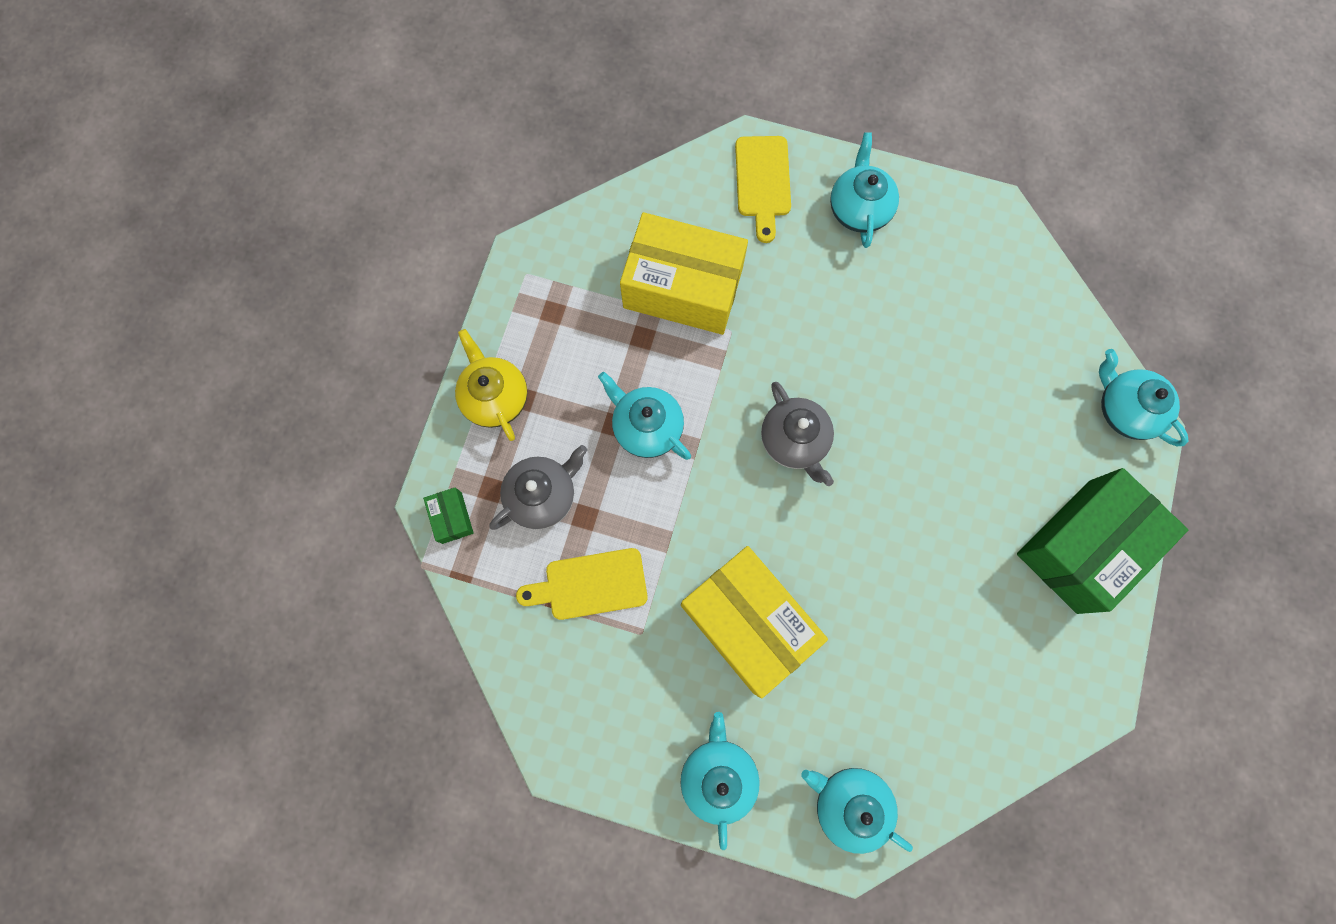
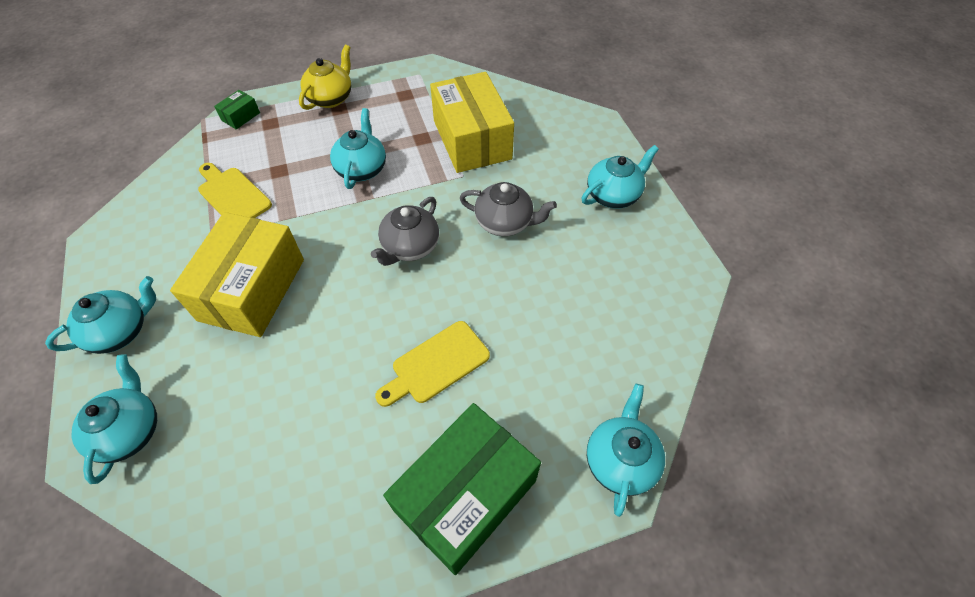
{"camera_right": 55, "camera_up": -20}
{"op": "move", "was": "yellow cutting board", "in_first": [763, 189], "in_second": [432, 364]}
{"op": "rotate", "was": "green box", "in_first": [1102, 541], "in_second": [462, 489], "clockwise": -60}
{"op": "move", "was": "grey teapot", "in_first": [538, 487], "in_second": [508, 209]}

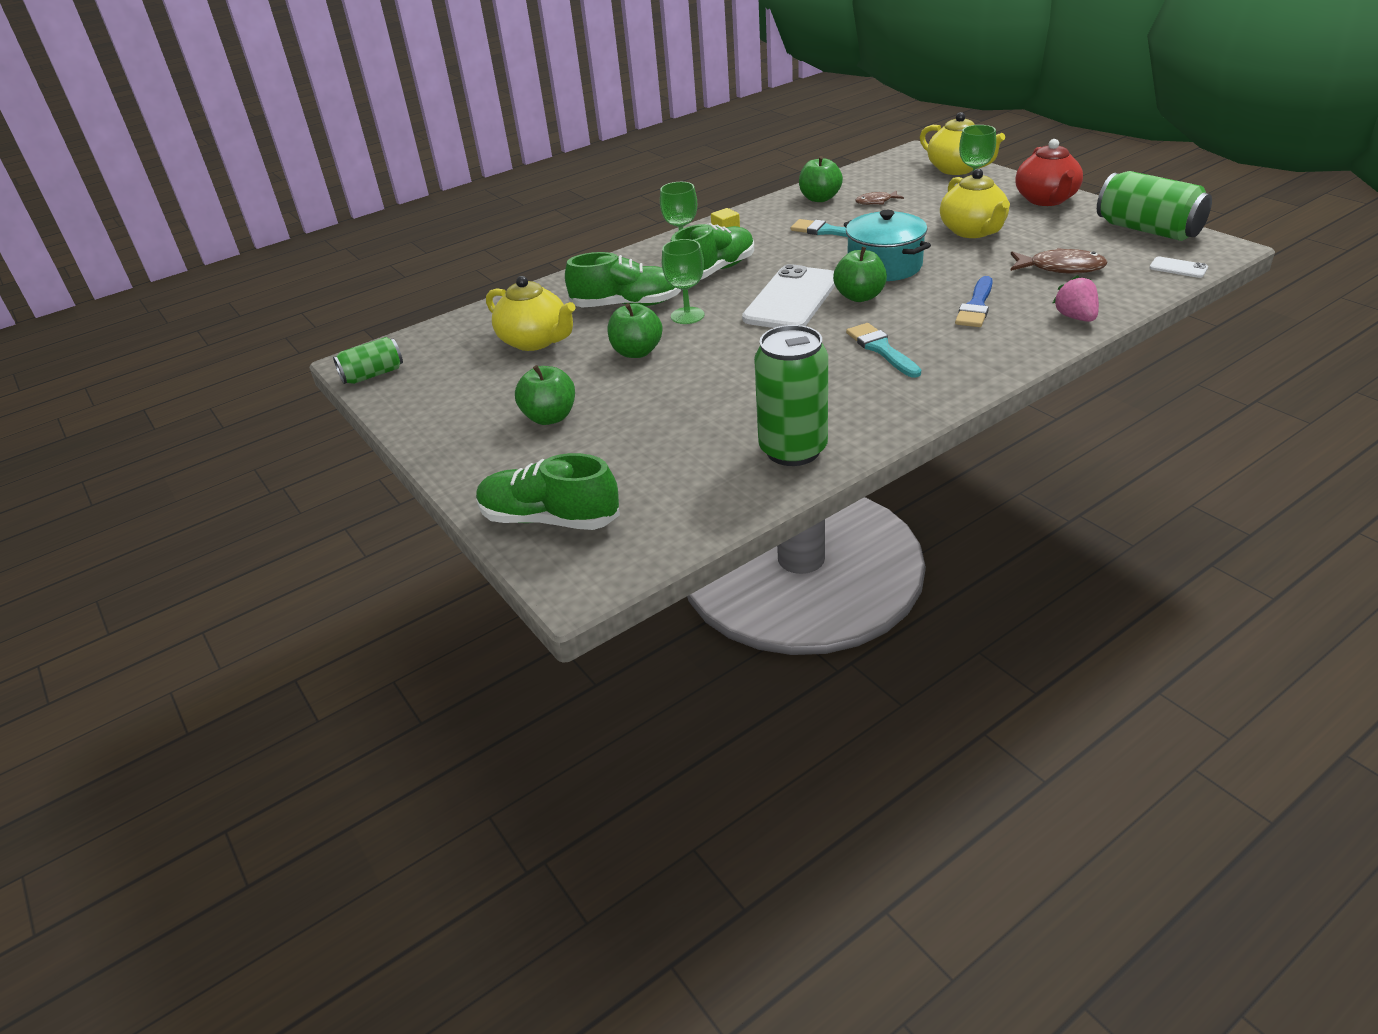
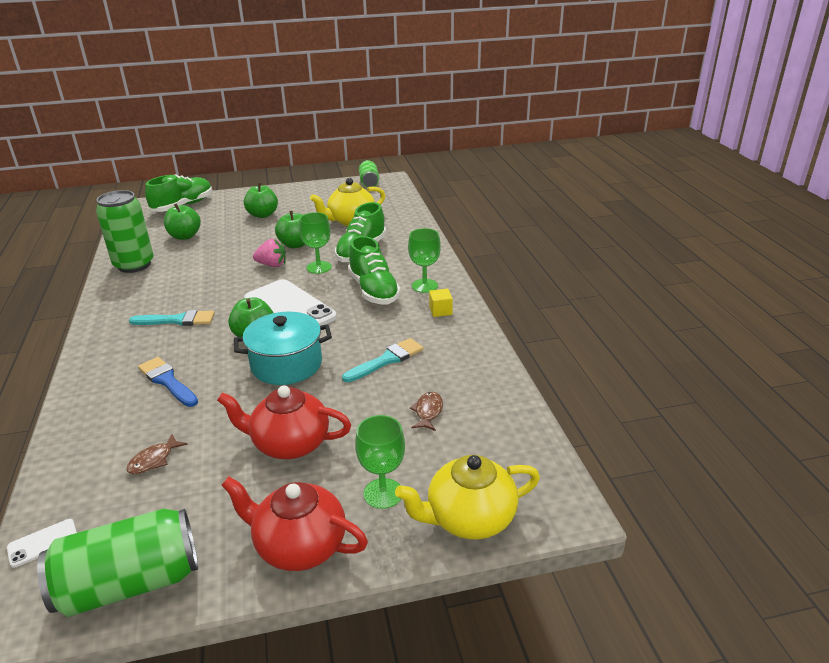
{"camera_right": 110, "camera_up": -5}
{"op": "resize", "was": "brown fish", "in_first": [1059, 261], "in_second": [157, 454], "ratio": 0.6}
{"op": "move", "was": "green apple", "in_first": [821, 179], "in_second": [182, 221]}
{"op": "recolor", "was": "yellow teapot", "now": "red teapot", "in_first": [975, 203], "in_second": [284, 422]}
{"op": "move", "was": "pink strawberry", "in_first": [1075, 298], "in_second": [269, 253]}

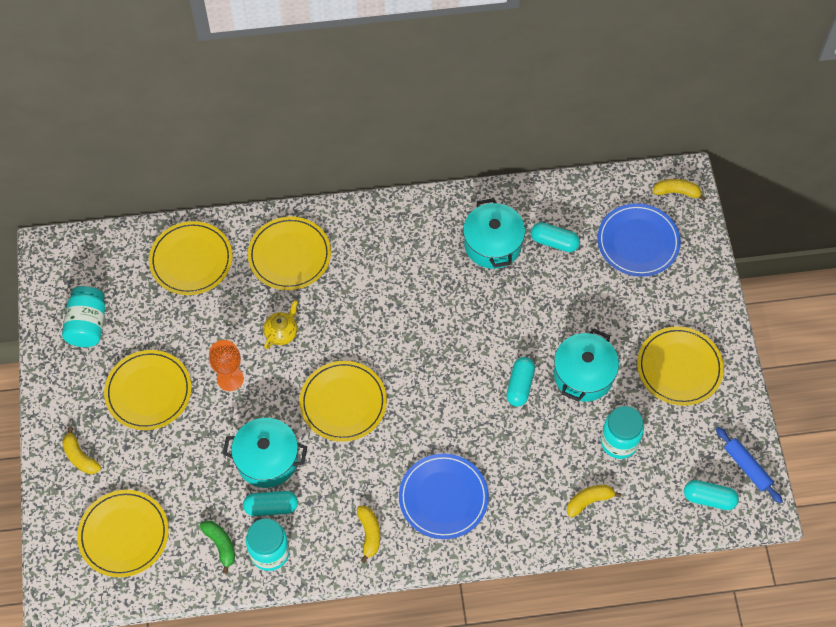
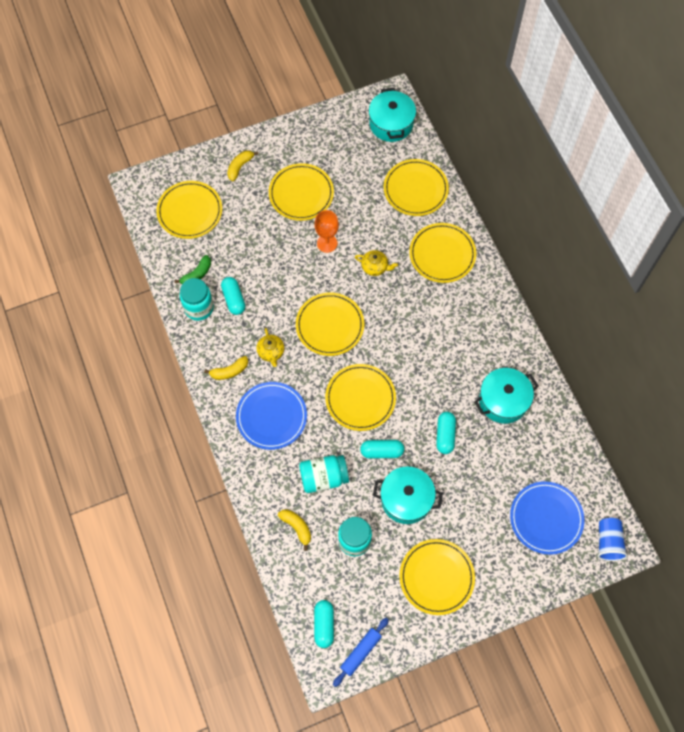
{"camera_right": 75, "camera_up": 5}
{"op": "insert", "now": "yellow teapot", "in_second": [270, 347]}
{"op": "move", "was": "turquoise jar", "in_first": [83, 316], "in_second": [324, 474]}
{"op": "insert", "now": "yellow plate", "in_second": [360, 397]}
{"op": "move", "was": "turquoise pot", "in_first": [265, 453], "in_second": [392, 115]}
{"op": "move", "was": "turquoise capsule", "in_first": [555, 237], "in_second": [446, 433]}
{"op": "replace", "was": "yellow banana", "now": "blue cup", "in_first": [679, 190], "in_second": [613, 539]}

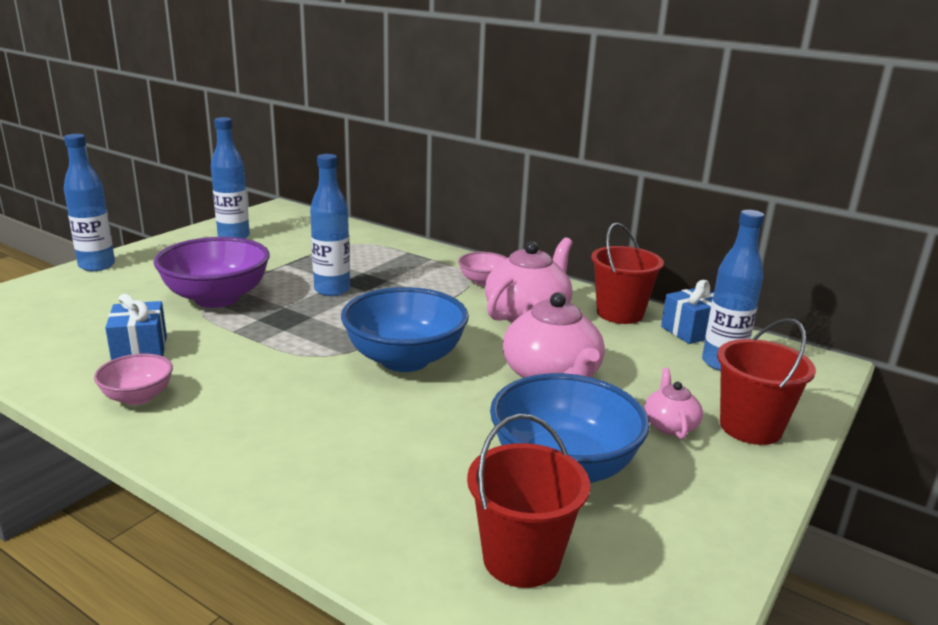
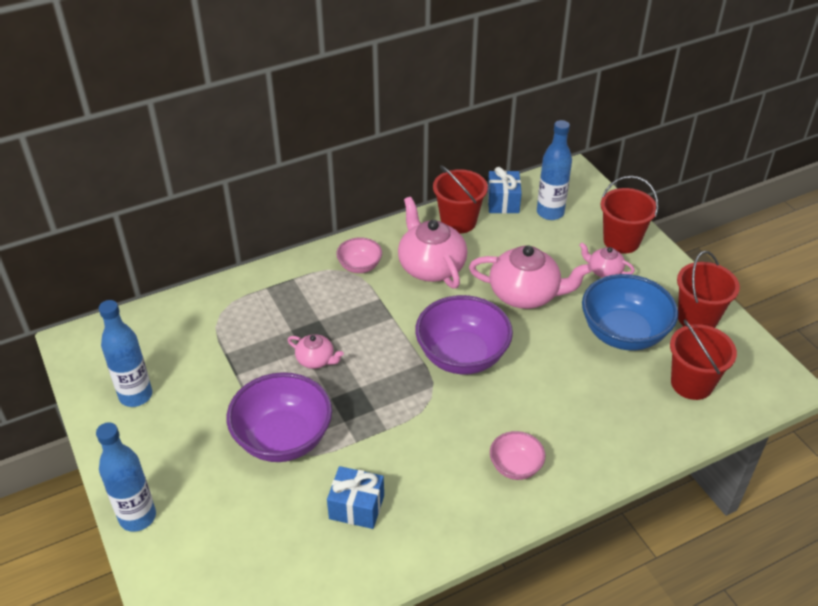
{"camera_right": -60, "camera_up": 20}
{"op": "replace", "was": "blue bottle", "now": "pink teapot", "in_first": [330, 225], "in_second": [316, 351]}
{"op": "recolor", "was": "blue bowl", "now": "purple bowl", "in_first": [405, 329], "in_second": [464, 334]}
{"op": "move", "was": "pink bowl", "in_first": [133, 379], "in_second": [518, 455]}
{"op": "insert", "now": "red bucket", "in_second": [708, 289]}

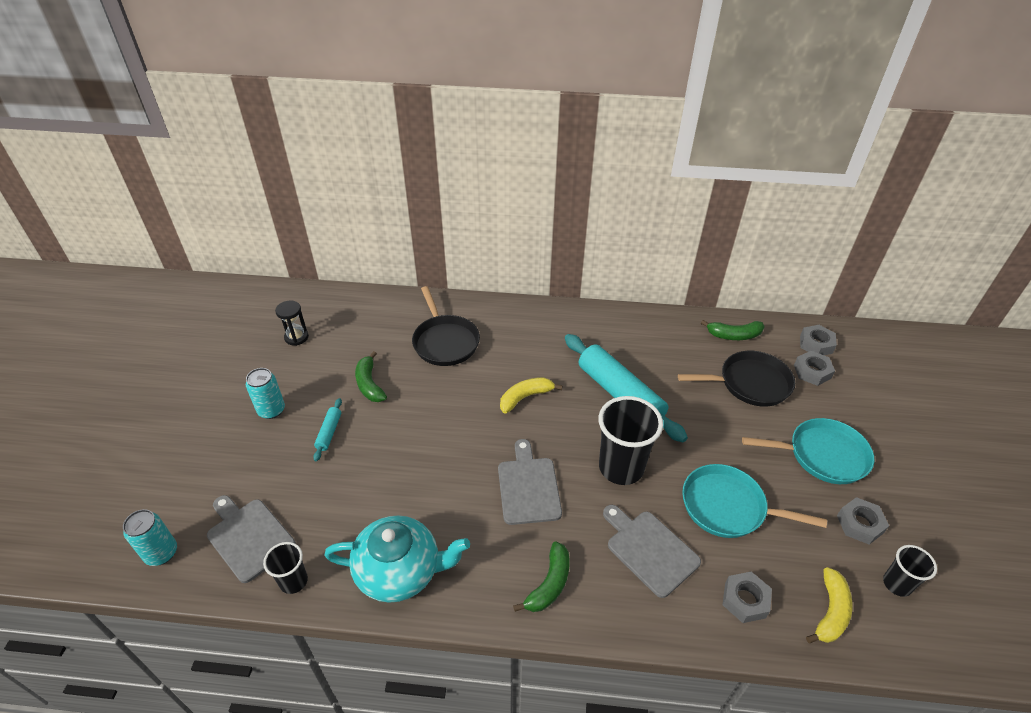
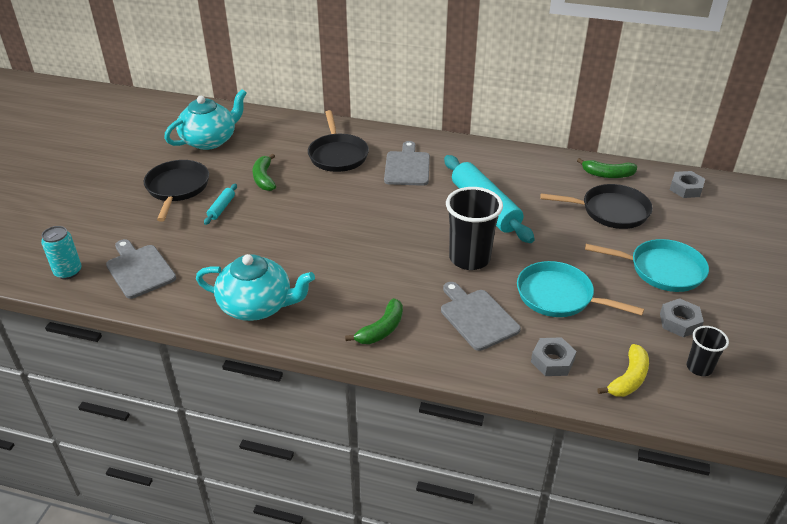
{"camera_right": 10, "camera_up": -5}
{"op": "replace", "was": "turquoise can", "now": "black pan", "in_first": [265, 393], "in_second": [176, 191]}
{"op": "replace", "was": "black hourglass", "now": "turquoise teapot", "in_first": [292, 323], "in_second": [205, 119]}
{"op": "move", "was": "grey cutting board", "in_first": [530, 482], "in_second": [407, 163]}
{"op": "delete", "was": "black cup", "in_first": [285, 568]}
{"op": "delete", "was": "yellow banana", "in_first": [531, 395]}
{"op": "delete", "was": "grey nut", "in_first": [814, 368]}

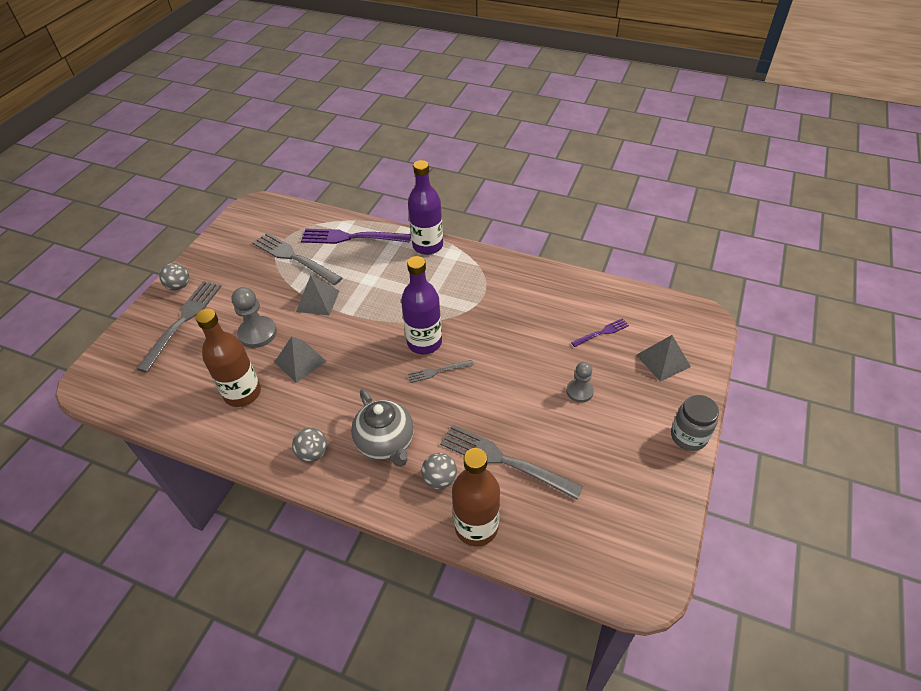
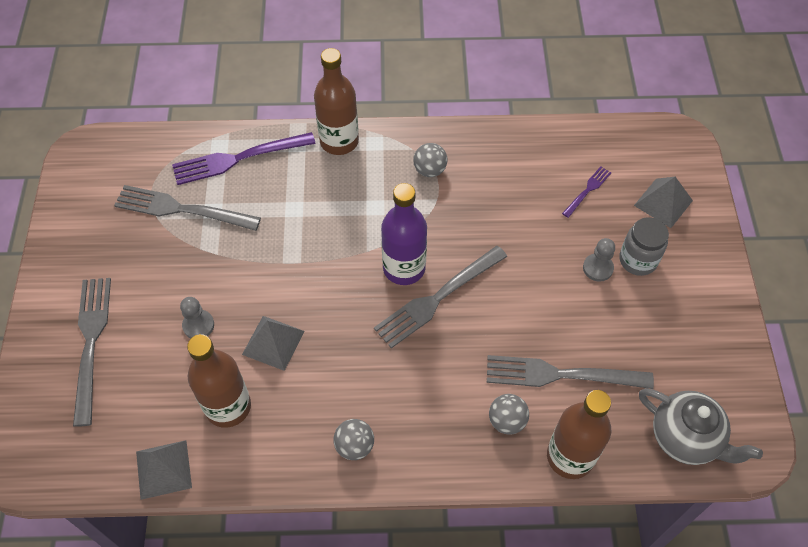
{"camera_right": -25, "camera_up": 10}
{"op": "move", "was": "grey pyramid", "in_first": [317, 295], "in_second": [164, 470]}
{"op": "resize", "was": "grey pawn", "in_first": [254, 317], "in_second": [197, 317], "ratio": 0.65}
{"op": "recolor", "was": "purple bottle", "now": "brown bottle", "in_first": [425, 207], "in_second": [336, 101]}
{"op": "resize", "was": "grey fork", "in_first": [440, 371], "in_second": [440, 297], "ratio": 1.99}
{"op": "move", "was": "grey ball", "in_first": [174, 276], "in_second": [430, 160]}
{"op": "move", "was": "grey jar", "in_first": [695, 423], "in_second": [644, 246]}
{"op": "move", "was": "grey teapot", "in_first": [382, 428], "in_second": [701, 426]}

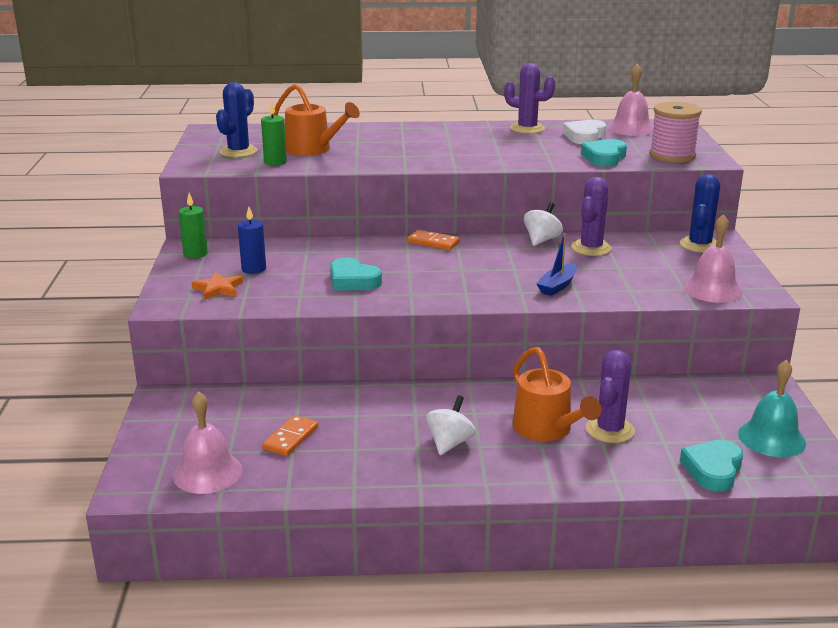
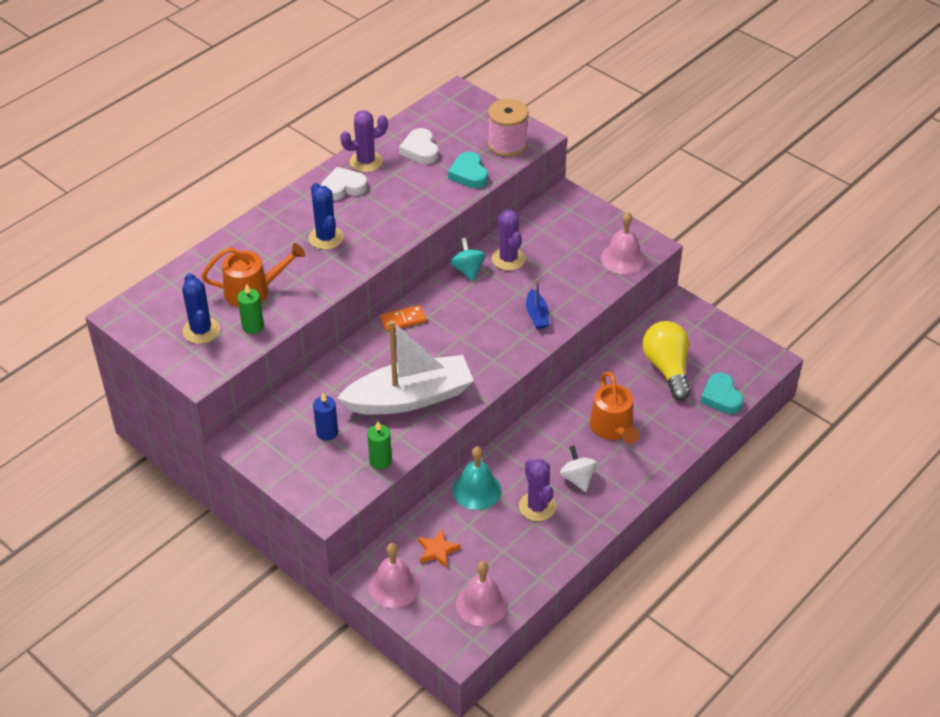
{"camera_right": -45, "camera_up": 20}
{"op": "move", "was": "blue cactus", "in_first": [700, 213], "in_second": [326, 216]}
{"op": "insert", "now": "white heart", "in_second": [344, 184]}
{"op": "replace", "was": "turquoise heart", "now": "white boat", "in_first": [356, 274], "in_second": [405, 367]}
{"op": "move", "was": "green candle", "in_first": [193, 225], "in_second": [379, 445]}
{"op": "move", "was": "pink bell", "in_first": [630, 100], "in_second": [394, 575]}
{"op": "move", "was": "orange star", "in_first": [217, 286], "in_second": [439, 548]}
{"op": "recolor", "was": "white spinning top", "now": "turquoise spinning top", "in_first": [543, 224], "in_second": [468, 259]}
{"op": "move", "was": "turquoise bell", "in_first": [772, 408], "in_second": [477, 478]}
{"op": "move", "was": "purple cactus", "in_first": [610, 396], "in_second": [537, 490]}
{"op": "rotate", "was": "orange watering can", "in_first": [557, 394], "in_second": [614, 407], "clockwise": 60}
{"op": "insert", "now": "yellow light bulb", "in_second": [666, 361]}
{"op": "delete", "was": "orange domino", "in_first": [290, 435]}

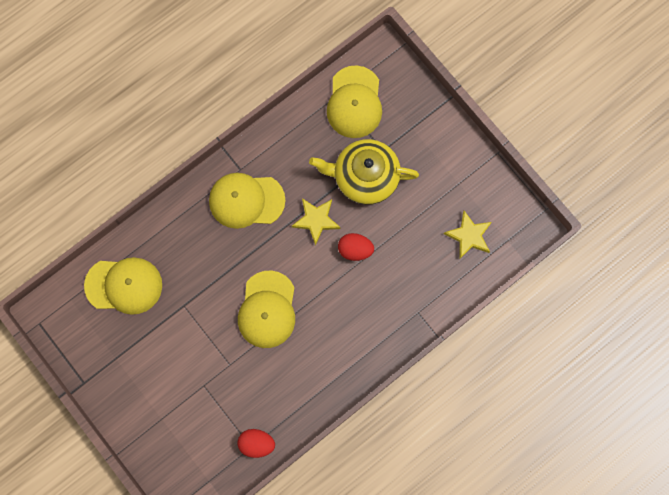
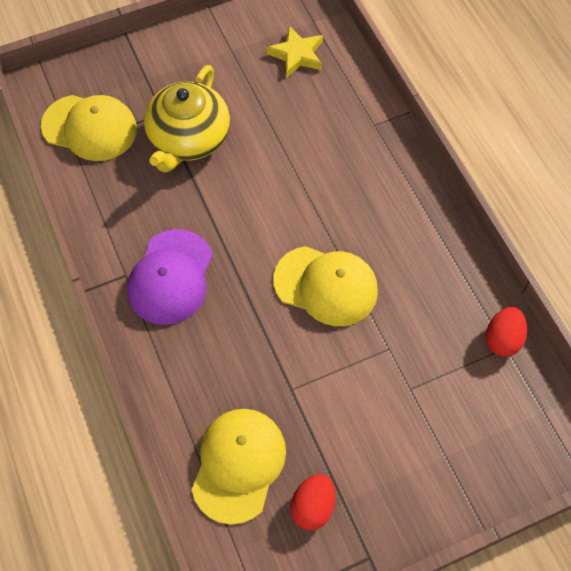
{"camera_right": -75, "camera_up": -15}
{"op": "recolor", "was": "yellow cap", "now": "purple cap", "in_first": [247, 201], "in_second": [169, 277]}
{"op": "move", "was": "red egg", "in_first": [356, 247], "in_second": [312, 502]}
{"op": "delete", "was": "yellow star", "in_first": [316, 222]}

